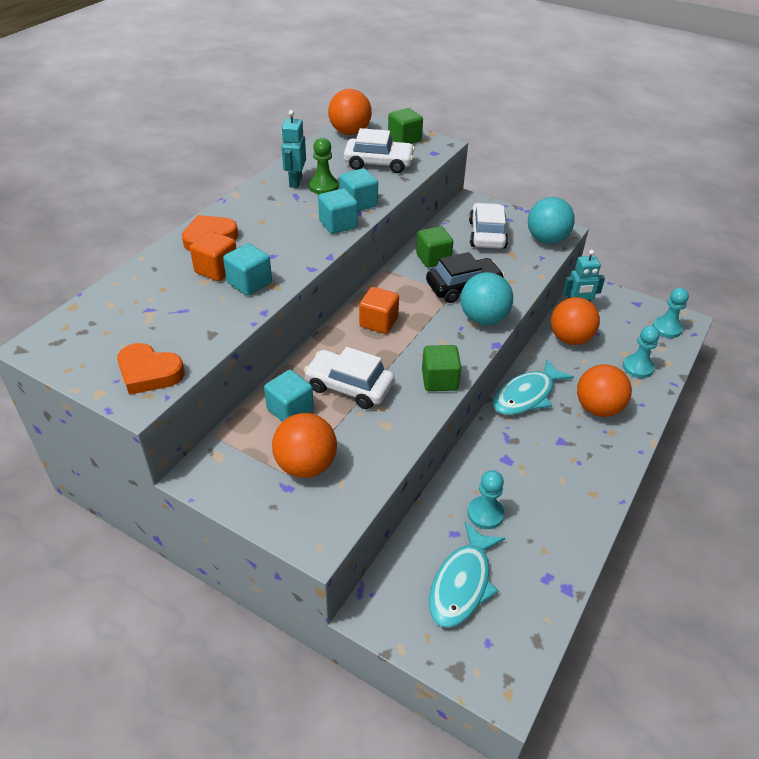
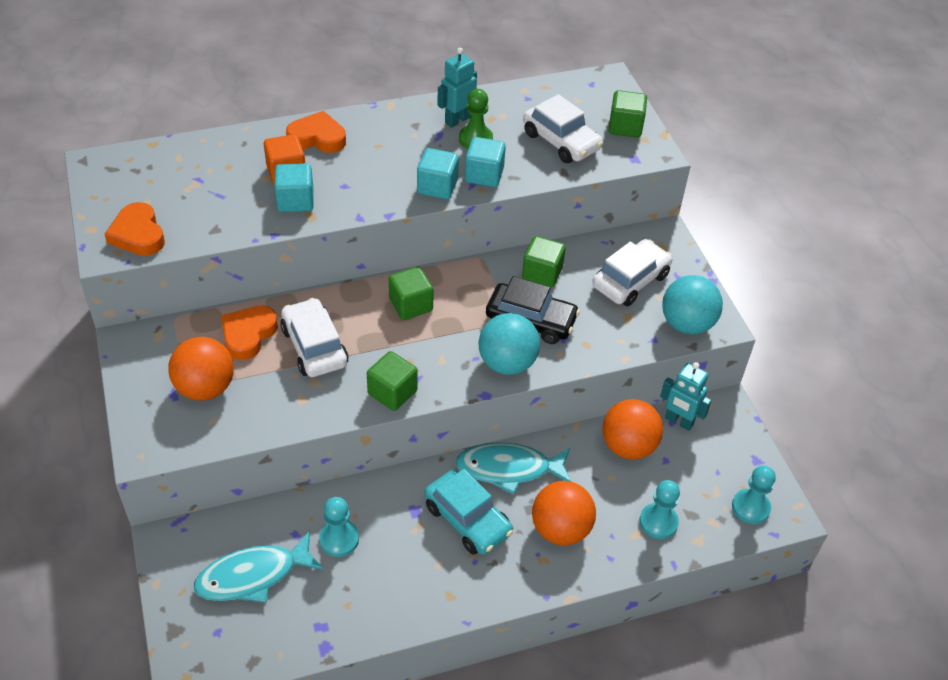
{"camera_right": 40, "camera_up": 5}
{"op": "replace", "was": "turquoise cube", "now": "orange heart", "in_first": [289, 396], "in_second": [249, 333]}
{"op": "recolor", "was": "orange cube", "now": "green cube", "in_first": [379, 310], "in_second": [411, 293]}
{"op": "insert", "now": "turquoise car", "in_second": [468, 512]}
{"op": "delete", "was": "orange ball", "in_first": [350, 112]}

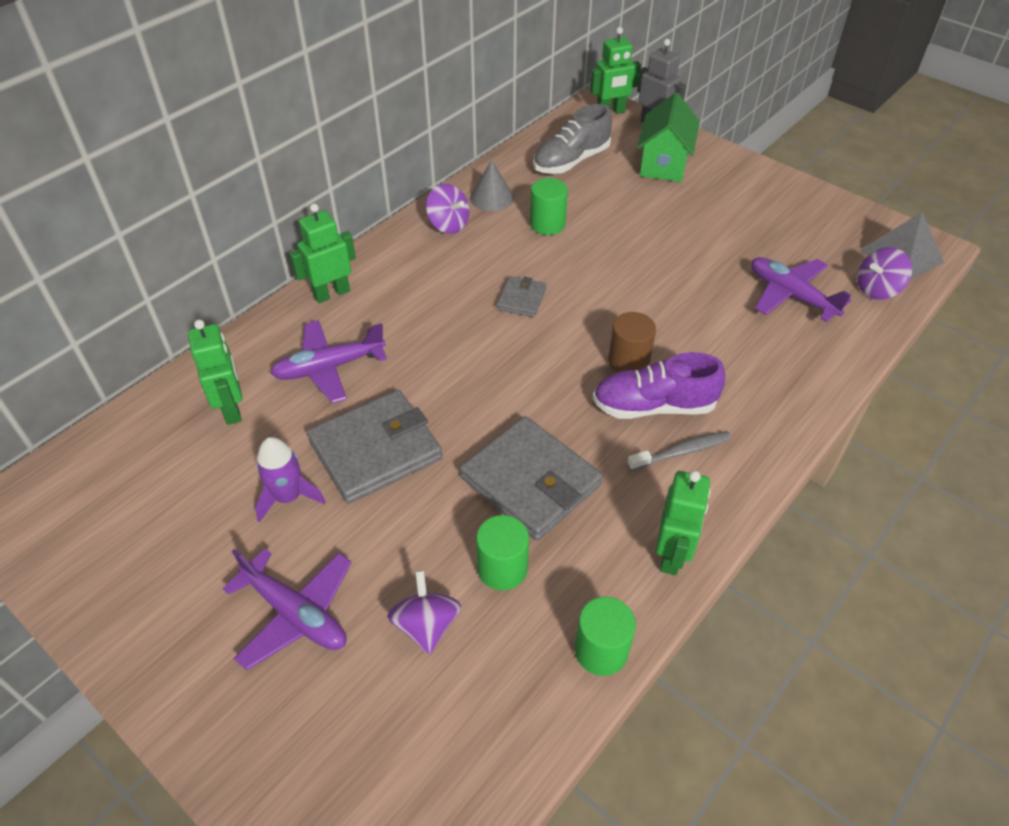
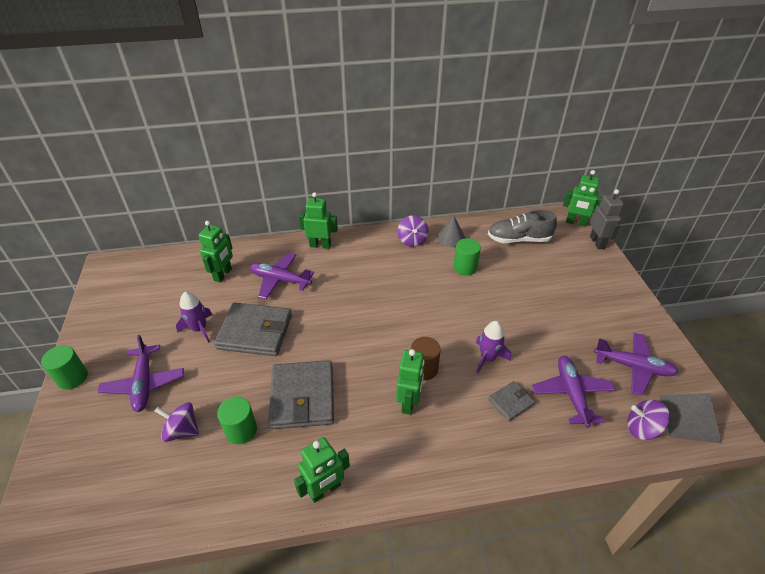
{"camera_right": 40, "camera_up": -5}
{"op": "move", "was": "green cylinder", "in_first": [605, 636], "in_second": [64, 367]}
{"op": "rotate", "was": "purple spinning top", "in_first": [424, 612], "in_second": [177, 422], "clockwise": -105}
{"op": "replace", "was": "purple shoe", "now": "green robot", "in_first": [659, 385], "in_second": [410, 382]}
{"op": "insert", "now": "purple rocket", "in_second": [493, 347]}
{"op": "move", "was": "grey wallet", "in_first": [521, 296], "in_second": [511, 401]}
{"op": "insert", "now": "purple plane", "in_second": [636, 364]}
{"op": "delete", "was": "grey toothbrush", "in_first": [679, 451]}
{"op": "delete", "was": "green house", "in_first": [668, 137]}

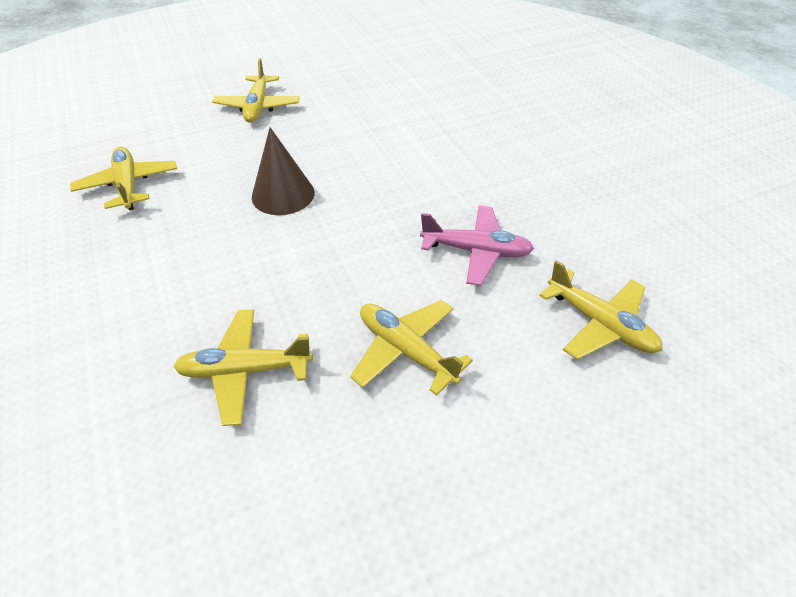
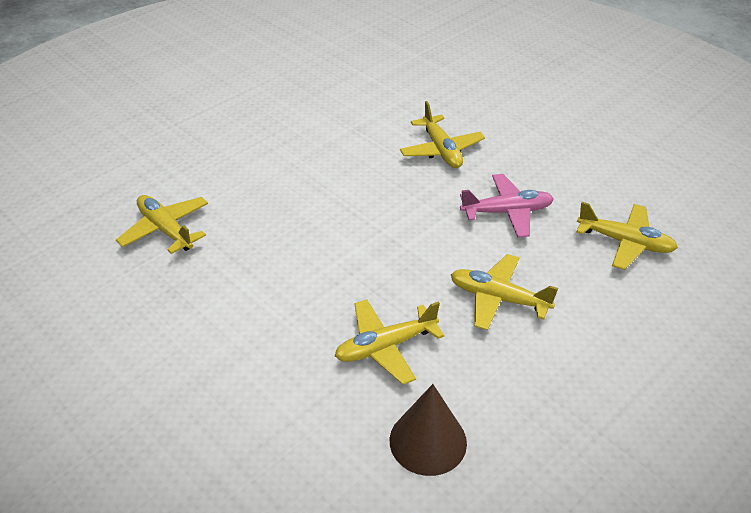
{"camera_right": -20, "camera_up": -5}
{"op": "move", "was": "brown cone", "in_first": [283, 171], "in_second": [428, 430]}
{"op": "move", "was": "yellow plane", "in_first": [256, 90], "in_second": [442, 134]}

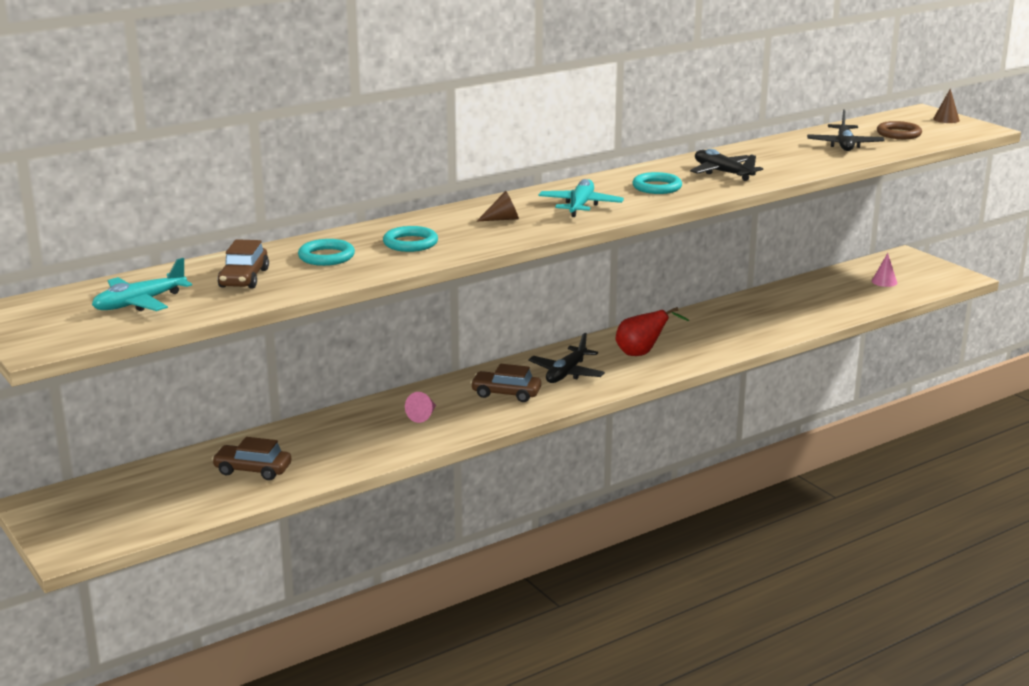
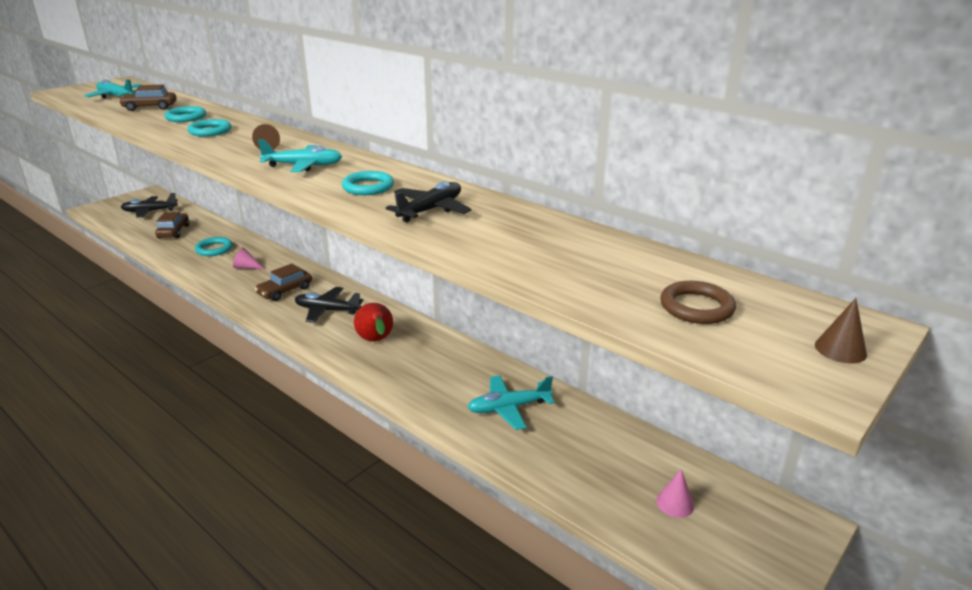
{"camera_right": 75, "camera_up": 5}
{"op": "move", "was": "black plane", "in_first": [846, 130], "in_second": [149, 205]}
{"op": "insert", "now": "turquoise ring", "in_second": [214, 246]}
{"op": "rotate", "was": "brown car", "in_first": [505, 383], "in_second": [283, 282], "clockwise": -135}
{"op": "insert", "now": "turquoise plane", "in_second": [511, 402]}

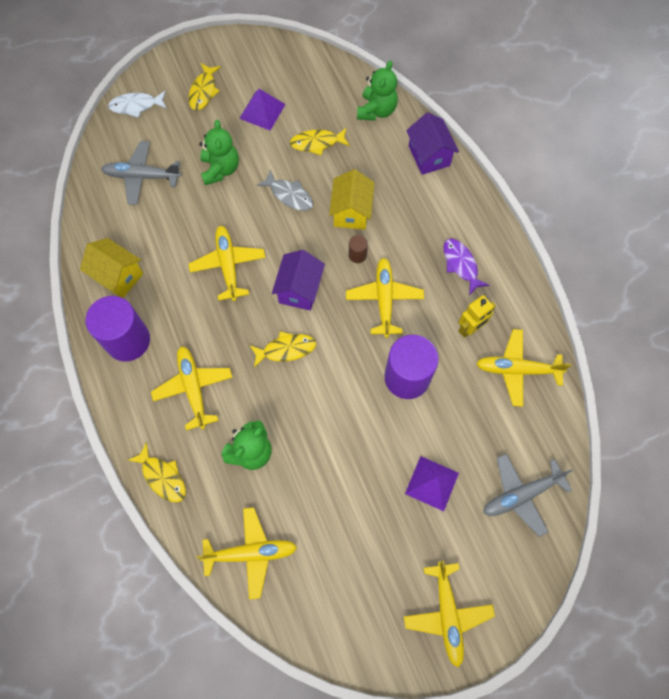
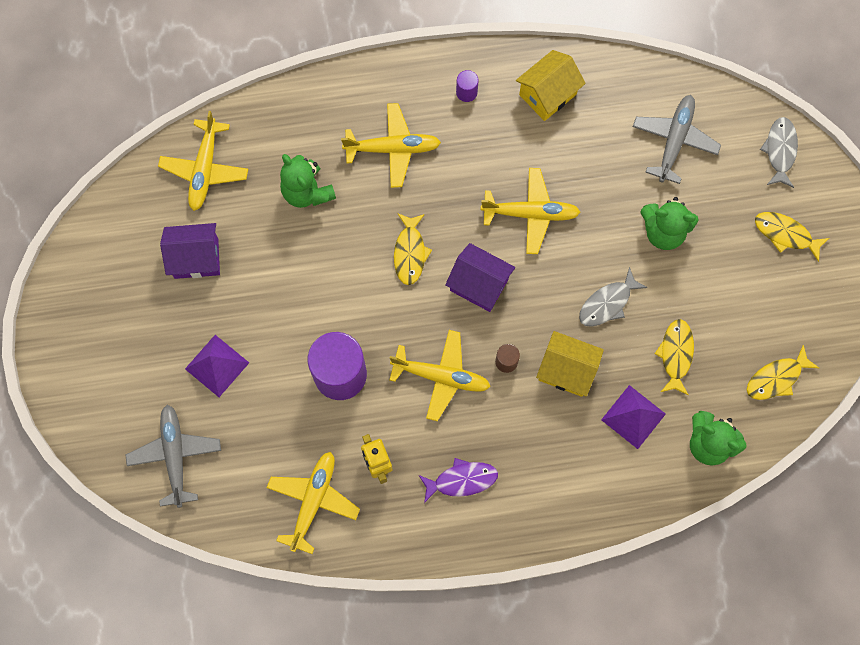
{"camera_right": 105, "camera_up": 5}
{"op": "move", "was": "purple house", "in_first": [432, 144], "in_second": [190, 251]}
{"op": "resize", "was": "purple cylinder", "in_first": [118, 329], "in_second": [467, 86], "ratio": 0.43}
{"op": "move", "was": "purple pyramid", "in_first": [262, 109], "in_second": [633, 417]}
{"op": "move", "was": "yellow fish", "in_first": [157, 472], "in_second": [783, 372]}
{"op": "recolor", "was": "white fish", "now": "grey fish", "in_first": [137, 104], "in_second": [779, 152]}
{"op": "delete", "was": "yellow plane", "in_first": [449, 614]}

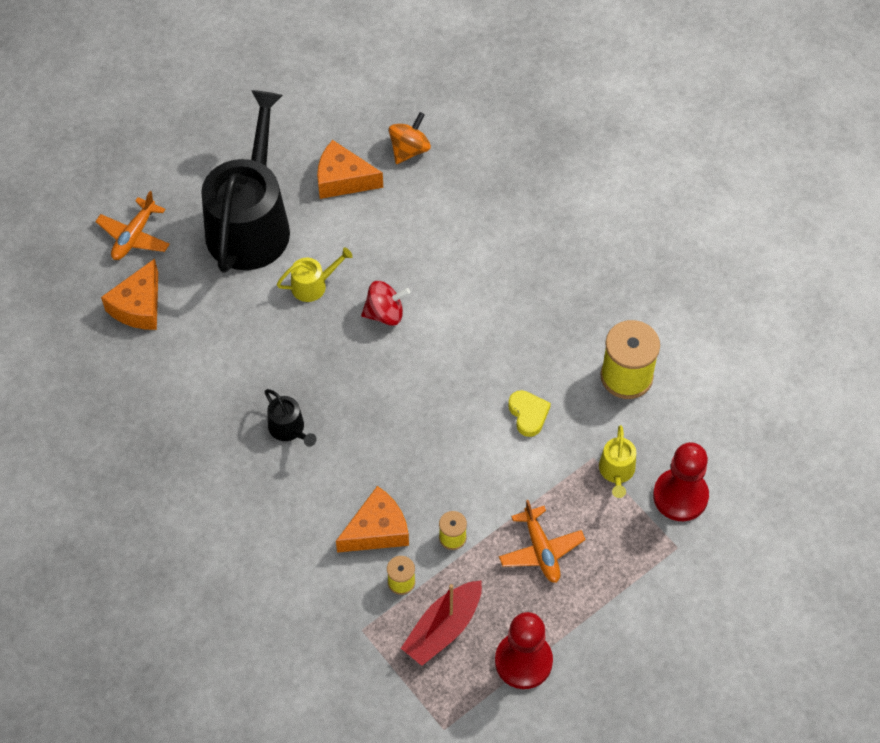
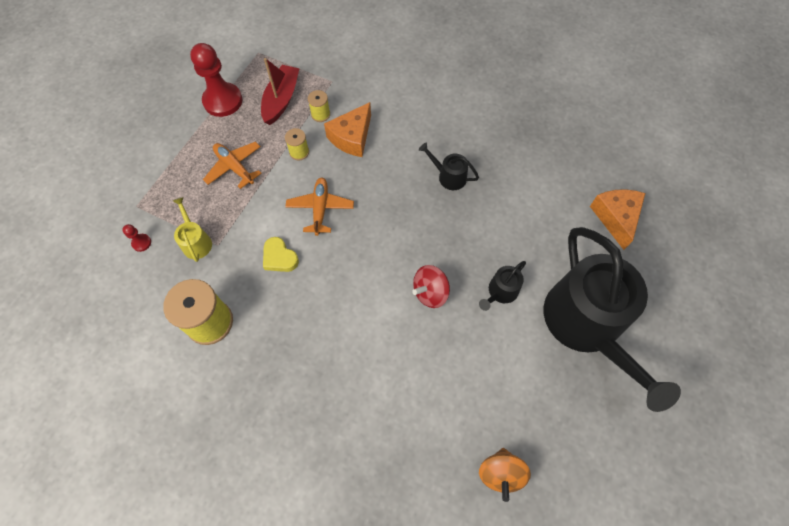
{"camera_right": 155, "camera_up": 5}
{"op": "resize", "was": "red pawn", "in_first": [681, 481], "in_second": [136, 238], "ratio": 0.42}
{"op": "move", "was": "orange plane", "in_first": [132, 225], "in_second": [319, 207]}
{"op": "recolor", "was": "yellow watering can", "now": "black watering can", "in_first": [315, 274], "in_second": [502, 286]}
{"op": "delete", "was": "orange cheese", "in_first": [350, 169]}

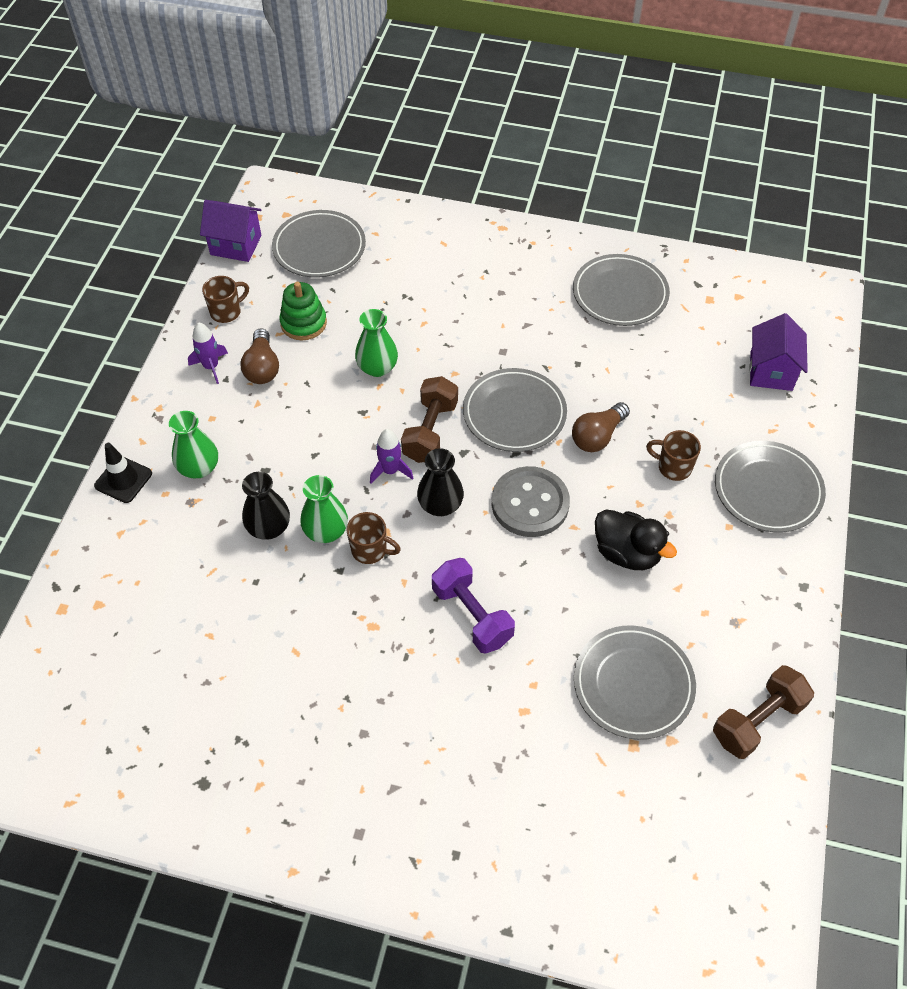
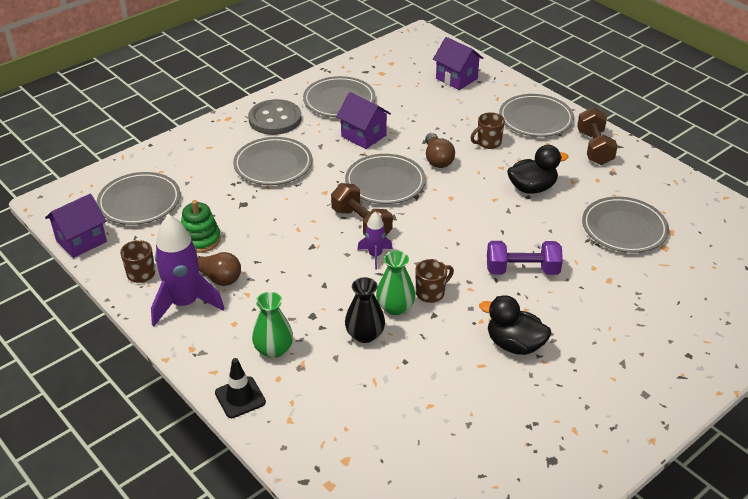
{"camera_right": -55, "camera_up": -15}
{"op": "resize", "was": "purple rocket", "in_first": [208, 353], "in_second": [187, 270], "ratio": 1.92}
{"op": "insert", "now": "grey plate", "in_second": [272, 161]}
{"op": "move", "was": "grey button", "in_first": [531, 501], "in_second": [274, 117]}
{"op": "insert", "now": "purple house", "in_second": [363, 120]}
{"op": "insert", "now": "black duck", "in_second": [515, 325]}
{"op": "move", "was": "brown dumbbell", "in_first": [763, 712], "in_second": [597, 136]}
{"op": "delete", "was": "green vase", "in_first": [376, 343]}
{"op": "delete", "was": "black vase", "in_first": [440, 482]}

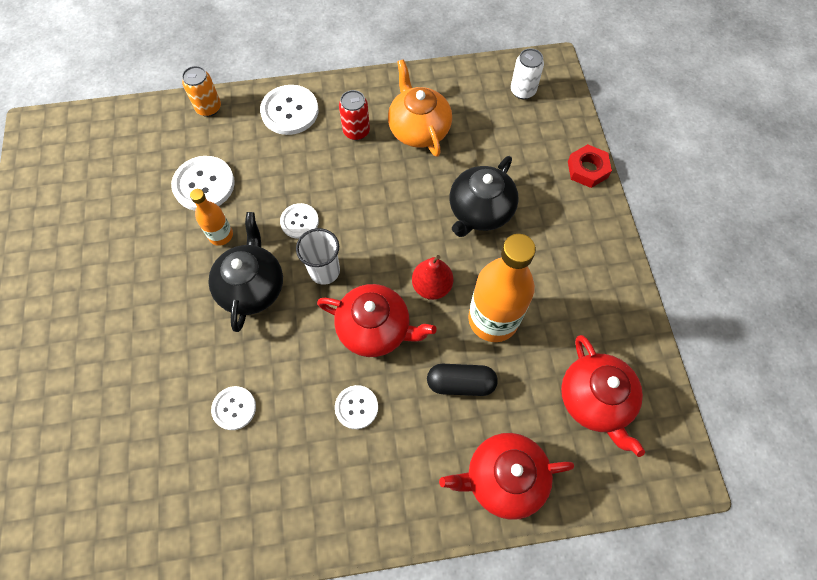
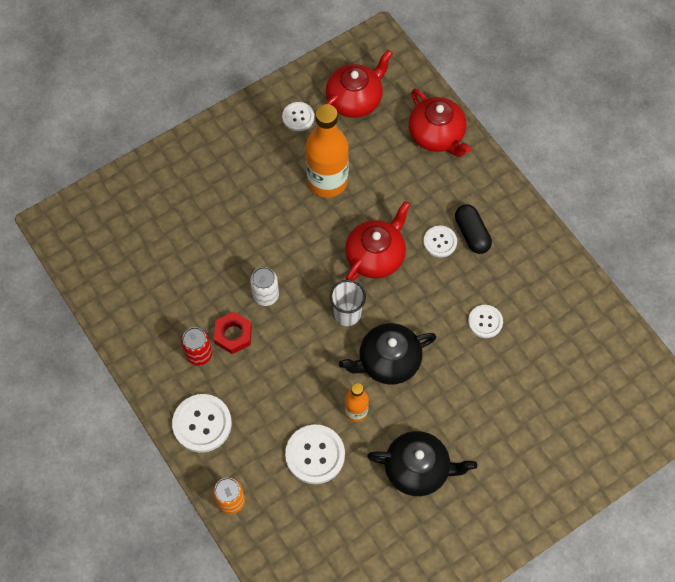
{"camera_right": -115, "camera_up": 0}
{"op": "move", "was": "red nut", "in_first": [590, 166], "in_second": [233, 333]}
{"op": "move", "was": "white can", "in_first": [527, 73], "in_second": [264, 286]}
{"op": "move", "was": "white button", "in_first": [299, 221], "in_second": [298, 116]}
{"op": "rotate", "was": "red teapot", "in_first": [377, 320], "in_second": [377, 241], "clockwise": 45}
{"op": "move", "was": "black teapot", "in_first": [484, 196], "in_second": [422, 463]}
{"op": "move", "was": "black capsule", "in_first": [462, 380], "in_second": [473, 229]}
{"op": "delete", "was": "orange teapot", "in_first": [420, 108]}
{"op": "delete", "was": "red pear", "in_first": [432, 277]}

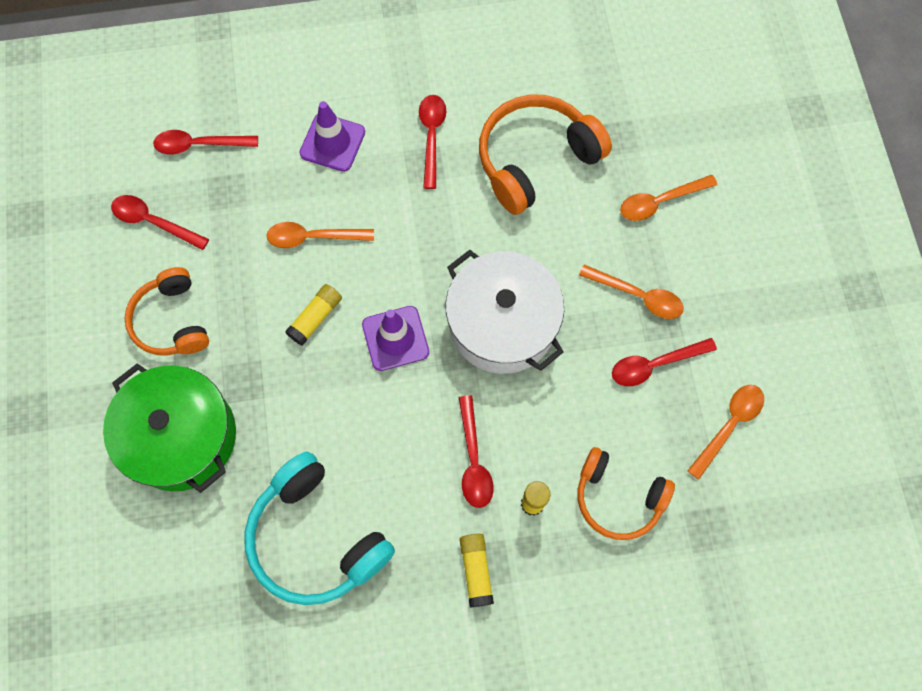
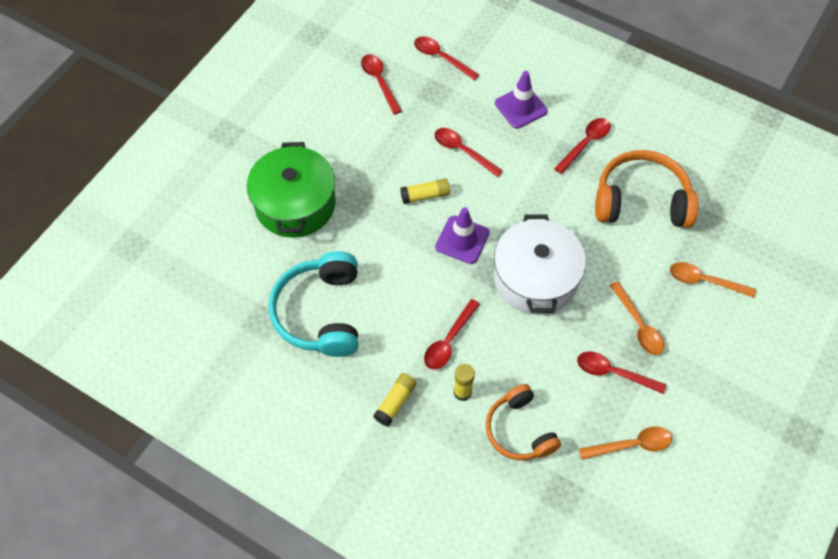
{"camera_right": 40, "camera_up": -10}
{"op": "recolor", "was": "orange spoon", "now": "red spoon", "in_first": [320, 235], "in_second": [468, 152]}
{"op": "delete", "was": "orange headphones", "in_first": [167, 311]}

